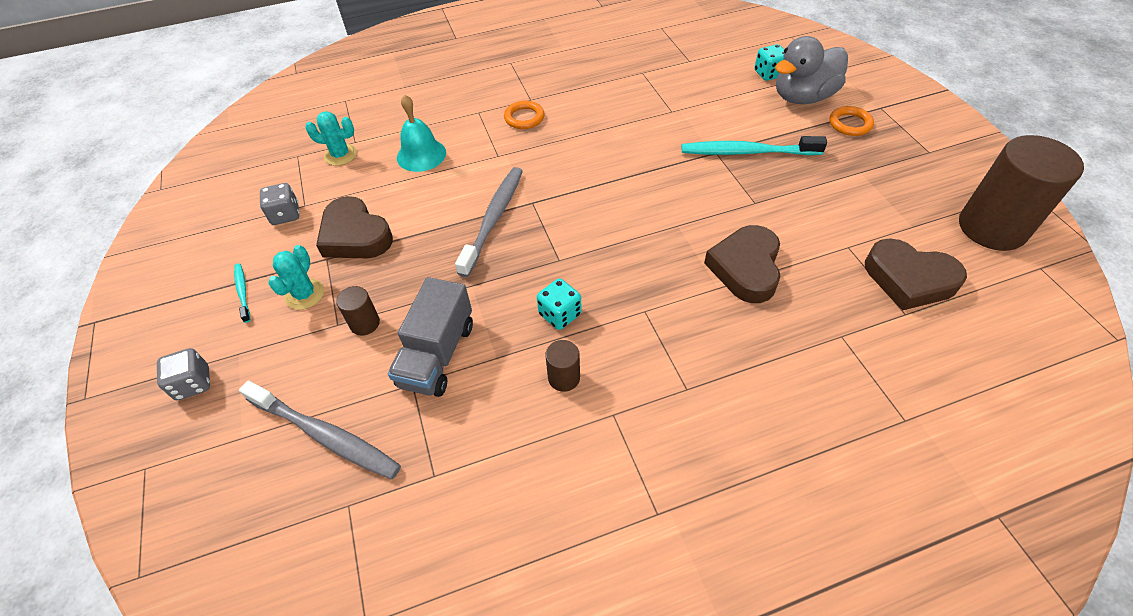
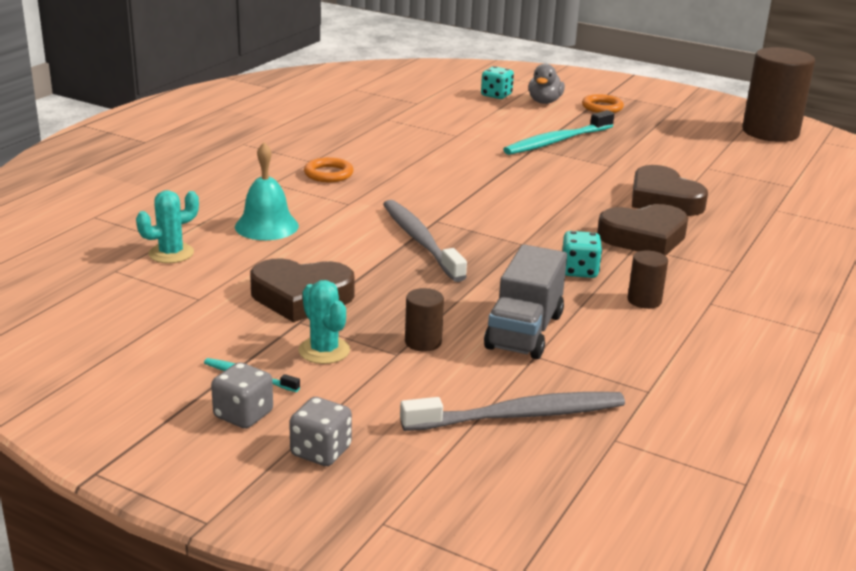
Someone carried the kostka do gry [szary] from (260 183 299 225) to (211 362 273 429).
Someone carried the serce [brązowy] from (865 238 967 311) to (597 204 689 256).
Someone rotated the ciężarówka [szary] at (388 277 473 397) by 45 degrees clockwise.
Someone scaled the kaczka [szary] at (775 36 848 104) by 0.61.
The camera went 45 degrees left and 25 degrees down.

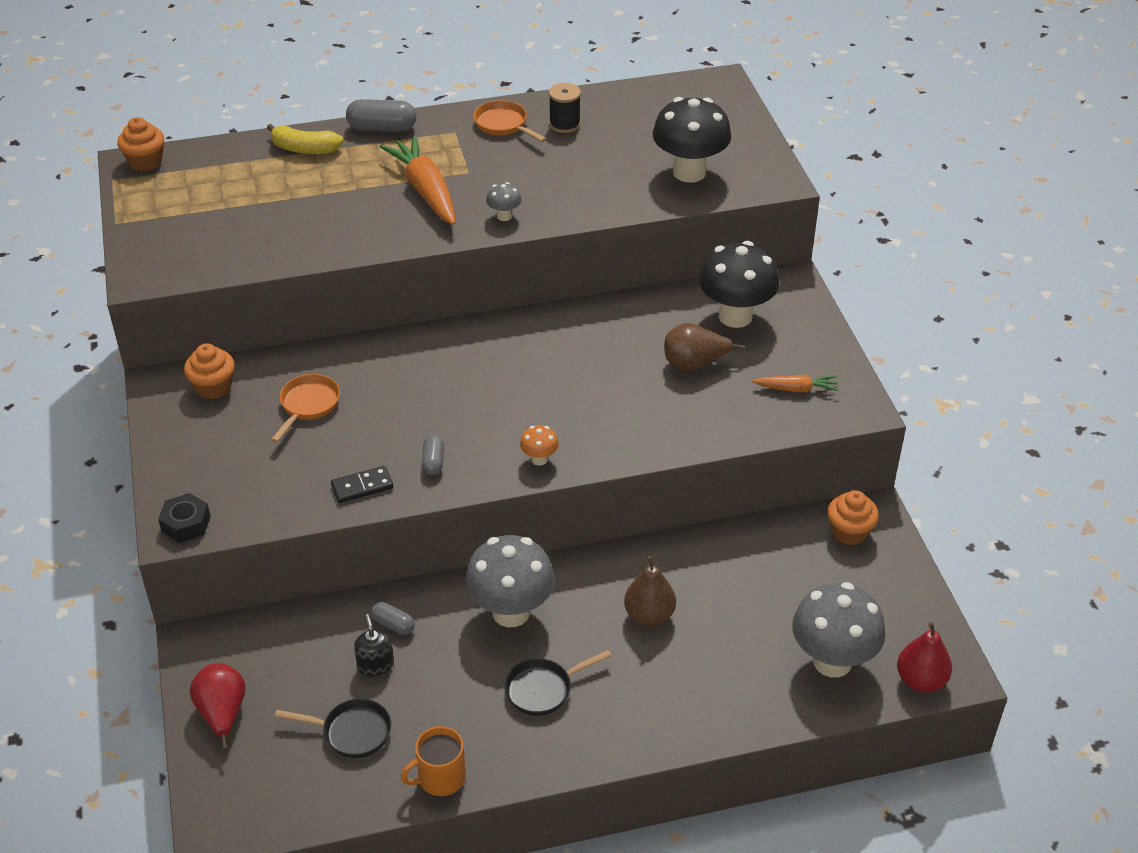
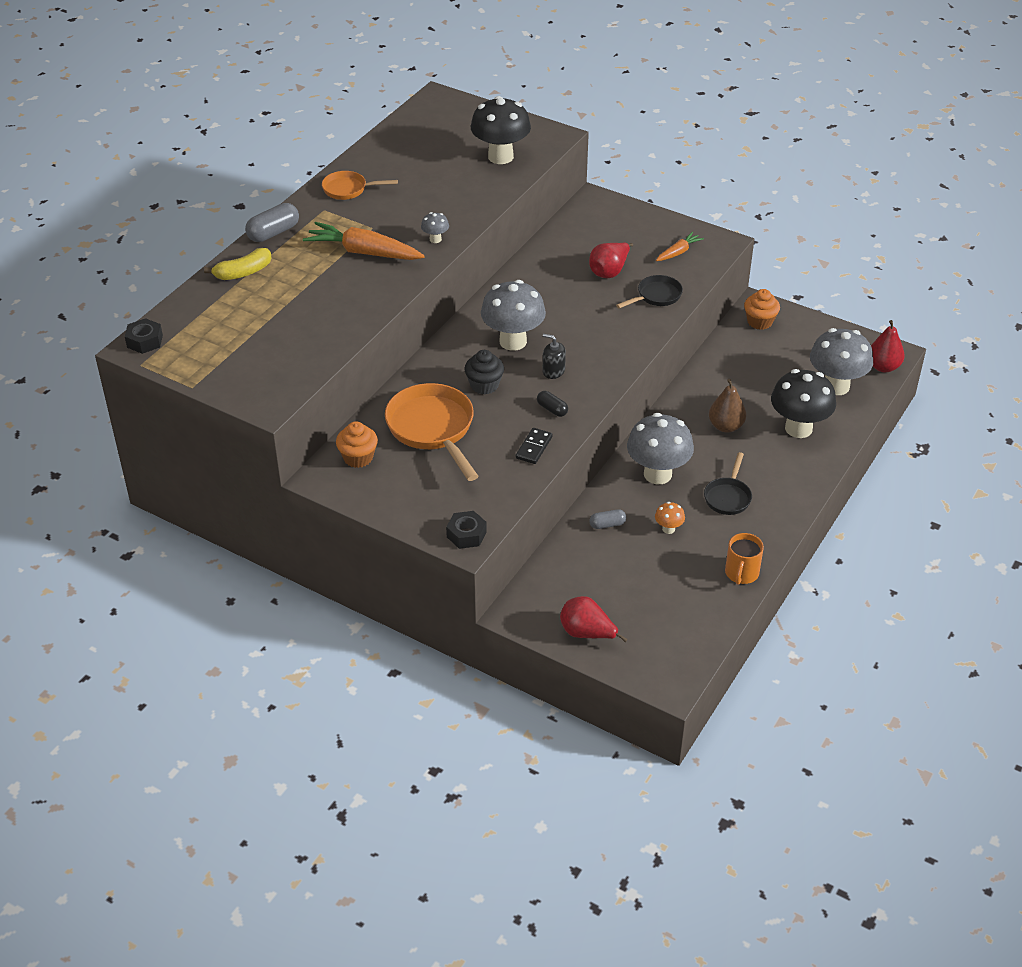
Someone took away the szpulka [czarny] at (549 83 581 133).
Someone put down the muffinka [czarny] at (464 350 504 395).
Someone put down the grzyb [szary] at (481 280 546 351).
Someone carried the patelnia [czarny] from (275 699 391 758) to (616 275 683 309).
Someone carried the dozownik mydła [czarny] from (354 614 394 676) to (543 334 566 379).
Someone carried the grzyb [pomarańczowy] from (520 425 559 466) to (655 502 685 534).
Someone carried the grzyb [czarny] from (699 241 779 328) to (771 369 836 438).
Someone swapped the muffinka [pomarańczowy] at (117 117 164 171) for the nakrętka [czarny] at (125 318 163 354).
Someone repainted the kapsułka [szary] at (422 435 444 475), which became the kapsułka [czarny] at (537 391 568 417).
Someone repainted the gruszka [brązowy] at (664 323 745 371), which became the gruszka [czerwony] at (589 242 633 278).
Someone scaled the patelnia [pomarańczowy] at (271 374 340 443) by 1.82.
The camera went 45 degrees left and 0 degrees up.

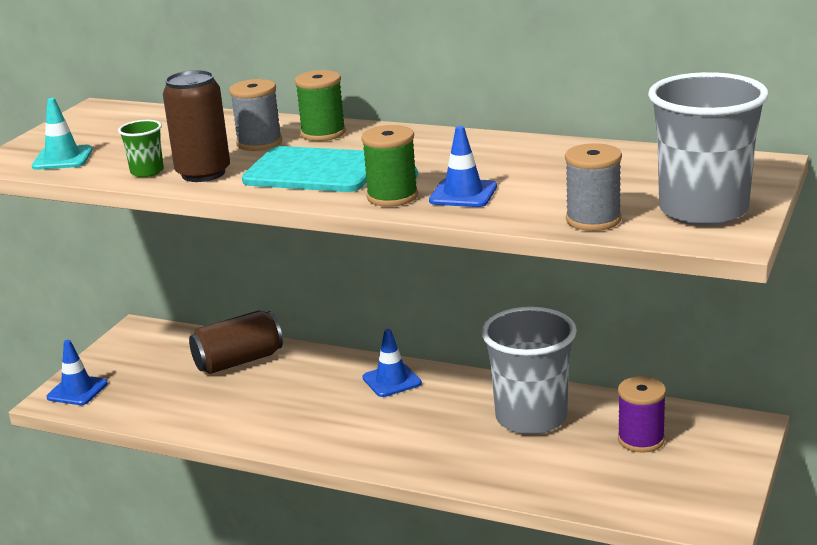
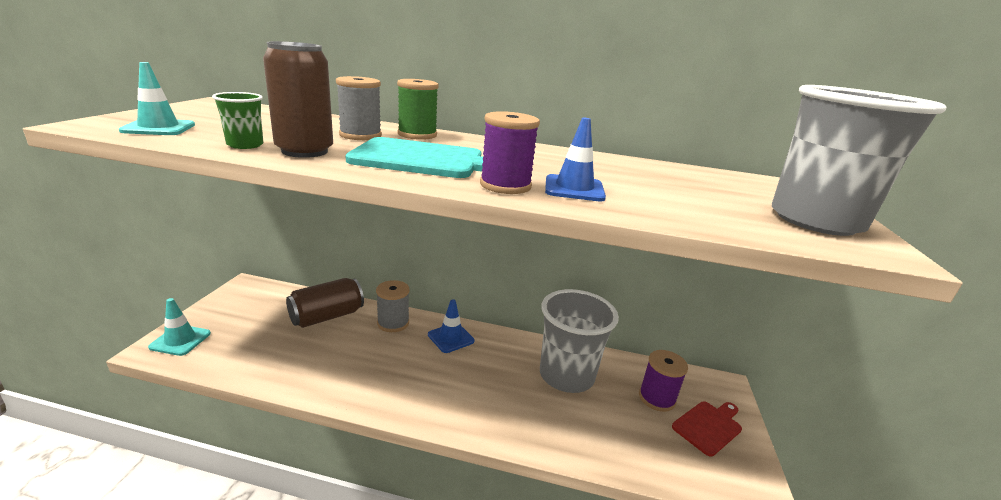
Someone put down the deska do krojenia [czerwony] at (672 402 742 457).
Someone carried the szpulka [szary] from (565 143 622 231) to (376 280 409 332).
Someone repainted the pachołek [niebieski] at (46 340 108 405), which became the pachołek [turkusowy] at (148 298 211 356).
Someone repainted the szpulka [zielony] at (361 125 418 207), which became the szpulka [fioletowy] at (480 111 540 194).
The camera went 15 degrees left and 0 degrees up.

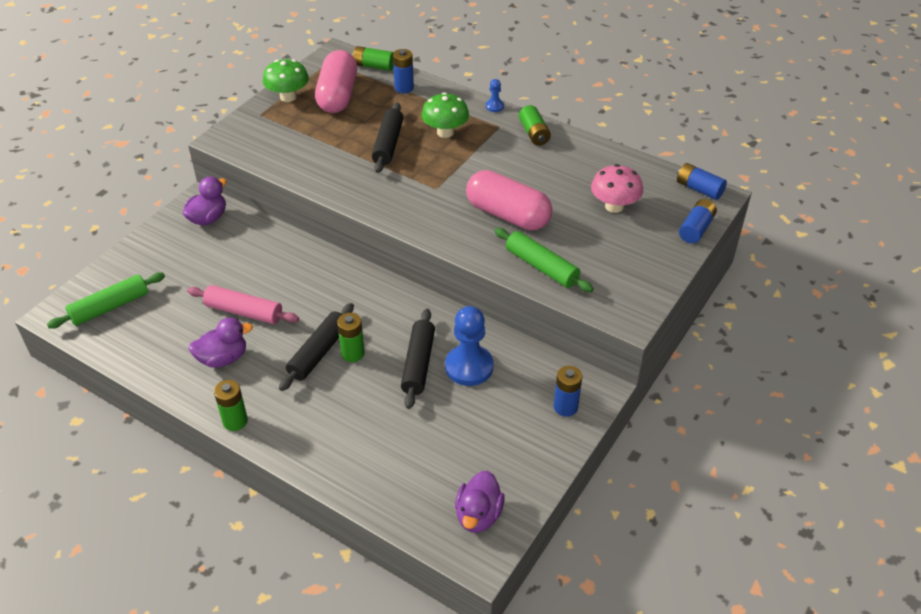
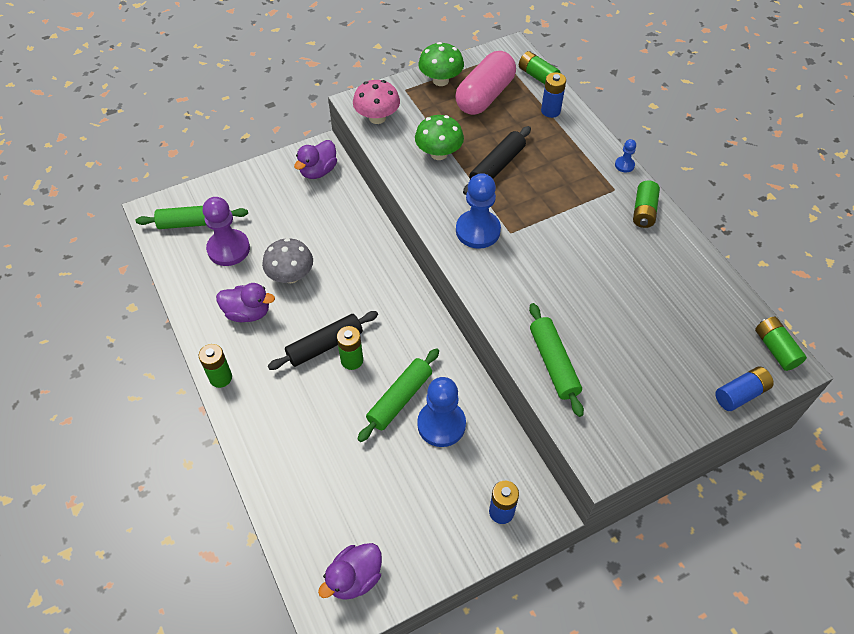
Someone took away the kapsułka [różowy] at (466 170 552 231).
Someone put down the pionek [fioletowy] at (203 197 250 266).
Someone put down the pionek [niebieski] at (456 173 501 249).
Someone carried the grzyb [zielony] from (421 92 469 138) to (415 115 464 160).
Someone carried the grzyb [różowy] from (591 164 643 213) to (353 80 400 124).
Someone swapped the wałek do ciasta [różowy] at (187 285 299 324) for the grzyb [szary] at (262 238 313 283).
Someone repainted the wałek do ciasta [czarny] at (401 309 435 409), which became the wałek do ciasta [zielony] at (357 348 439 442).
Someone repainted the bateria [niebieski] at (677 163 727 200), which became the bateria [zielony] at (755 317 807 371).
Someone rotated the kaczka [fioletowy] at (183 177 227 225) by 150 degrees clockwise.
The camera went 30 degrees right and 10 degrees up.

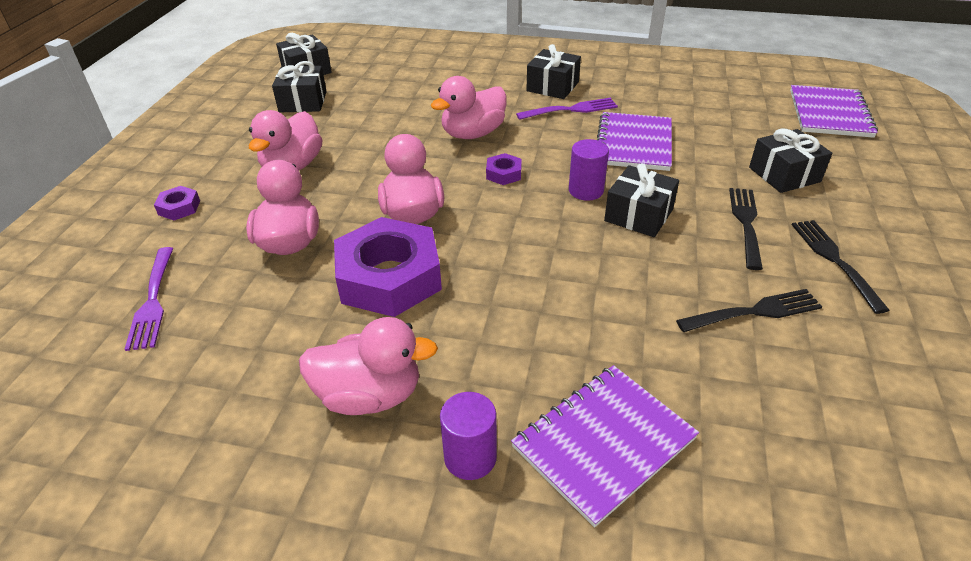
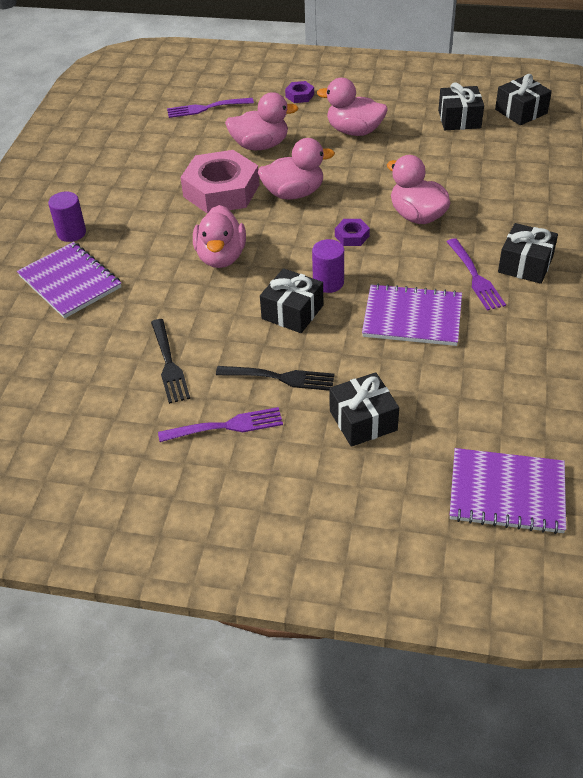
Someone carried the kaczka [różowy] from (299 317 438 415) to (193 205 246 268).
Someone repainted the nakrętka [fioletowy] at (334 217 442 317), which became the nakrętka [różowy] at (180 150 259 213).
Someone repainted the widelec [czarny] at (792 220 890 314), which became the widelec [fioletowy] at (158 407 283 442).
The camera went 90 degrees right and 5 degrees up.

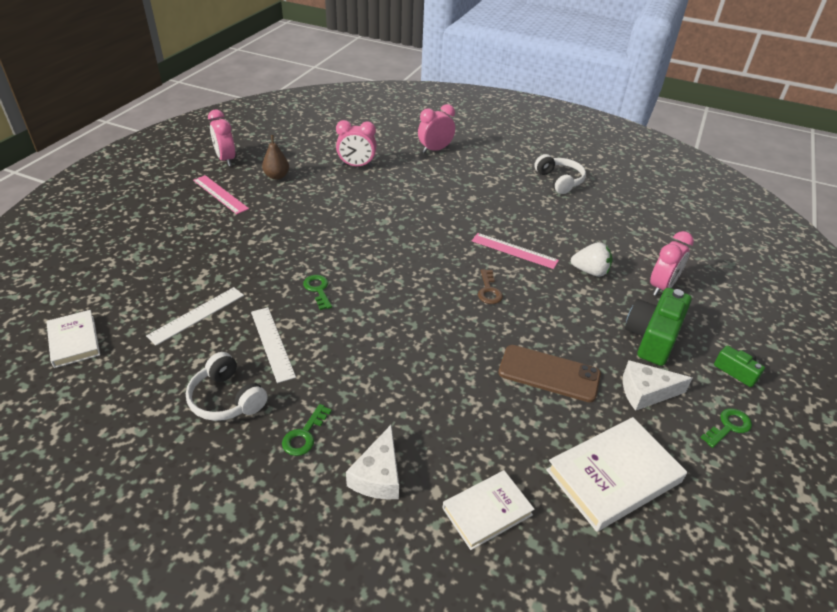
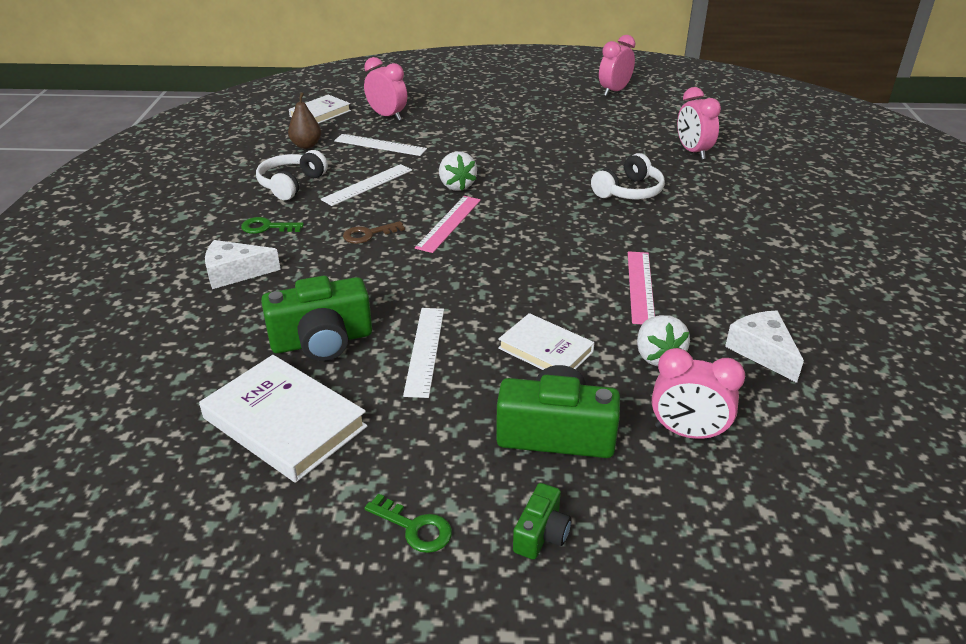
Someone put down the aparat fotograficzny [zielony] at (261 276 372 361).
Someone carried the linijka [różowy] from (193 175 249 214) to (415 196 481 253).
Someone carried the gruszka [brązowy] from (262 135 289 180) to (288 92 321 149).
Someone carried the budzik [różowy] from (418 104 455 153) to (364 57 407 121).
Someone carried the książka [biały] from (443 470 535 550) to (498 313 595 370).
Someone carried the klucz [brązowy] from (478 269 503 304) to (343 221 405 244).
Someone carried the słuchawki [biały] from (534 154 586 194) to (591 153 665 200).
Someone carried the ser [biały] from (623 360 693 411) to (725 311 804 383).
Someone swapped the klucz [zielony] at (303 275 332 310) for the truskawka [biały] at (439 151 477 191).
Someone swapped the telefon [brązowy] at (498 345 601 402) for the linijka [biały] at (403 308 444 398).
The camera went 70 degrees right and 5 degrees down.

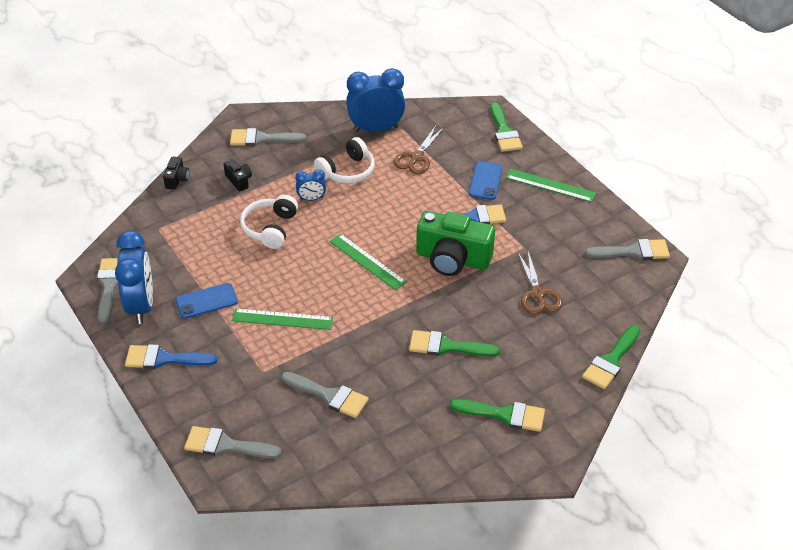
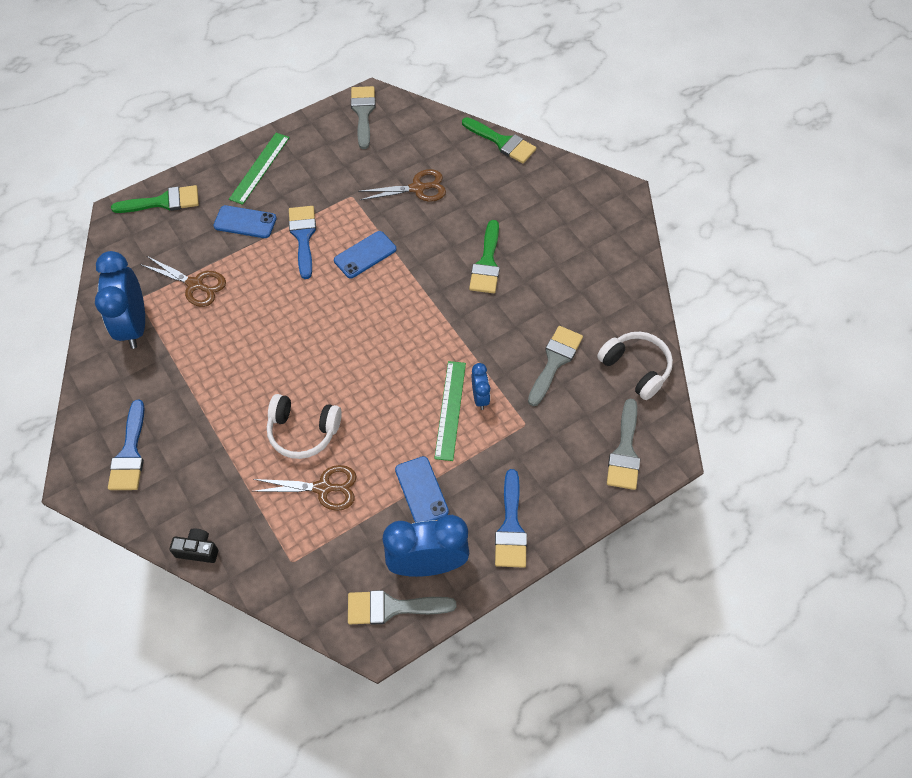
Someone took away the aparat fotograficzny [czarny] at (224 159 252 191).
Someone took away the linijka [zielony] at (329 234 407 290).
Someone took away the pędzel [zielony] at (450 399 545 432).
Someone put down the nożyczki [brązowy] at (252 465 357 511).
Someone carried the budzik [niebieski] from (295 169 326 201) to (472 363 490 410).
Someone carried the słuchawki [biały] from (314 137 375 184) to (597 332 673 400).
Someone swapped the aparat fotograficzny [zielony] at (416 211 495 276) for the telefon [niebieski] at (334 231 396 278).
Someone repainted the pędzel [szary] at (230 128 306 146), which became the pędzel [niebieski] at (108 400 145 490).
The camera went 90 degrees left and 15 degrees up.

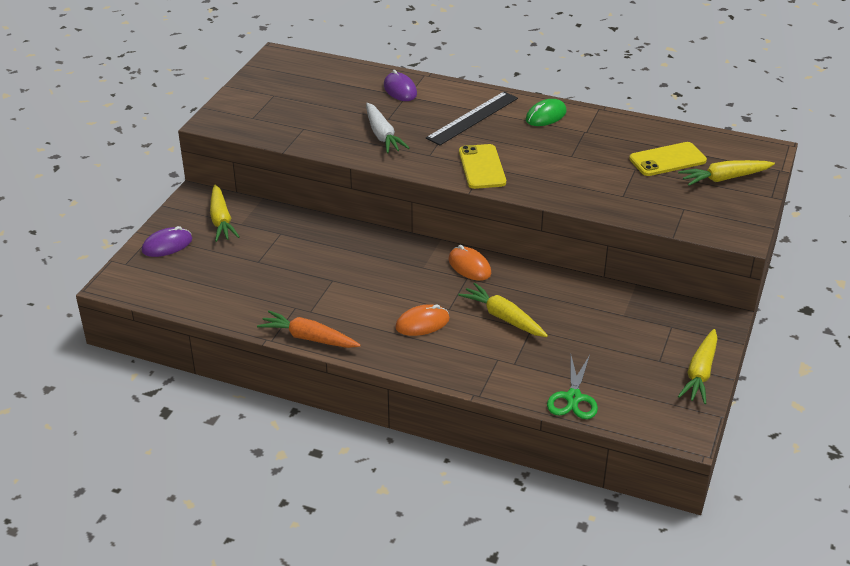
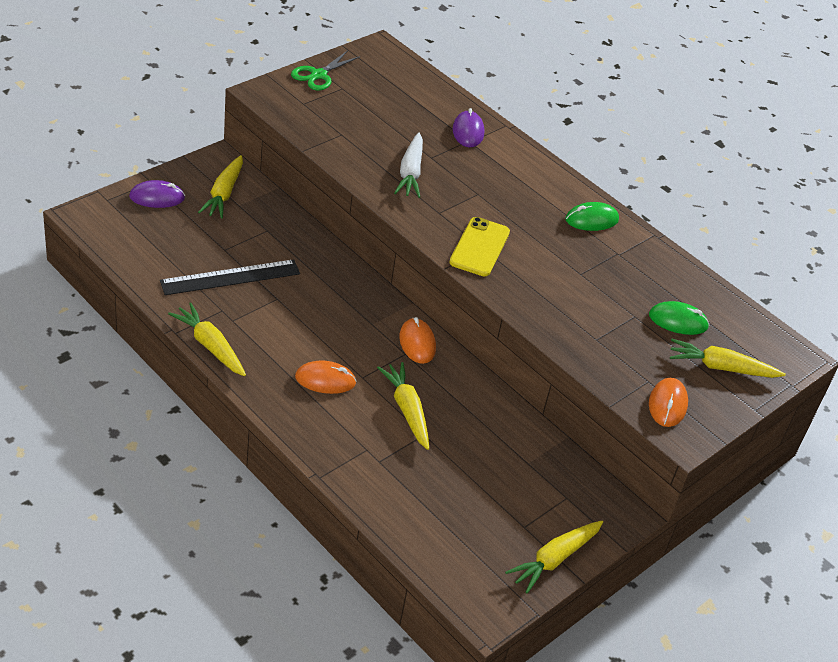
Someone put down the myszka [pomarańczowy] at (649 378 688 427).
Someone carried the linijka [czarny] from (426 92 518 145) to (160 259 300 295).
Someone carried the nożyczki [zielony] from (547 355 598 419) to (291 50 361 90).
Someone swapped the telefon [żółty] at (629 142 707 176) for the myszka [zielony] at (649 301 709 335).
Someone repainted the marchewka [pomarańczowy] at (257 310 361 348), which became the marchewka [żółty] at (168 302 246 376).
The camera went 20 degrees right and 5 degrees up.

